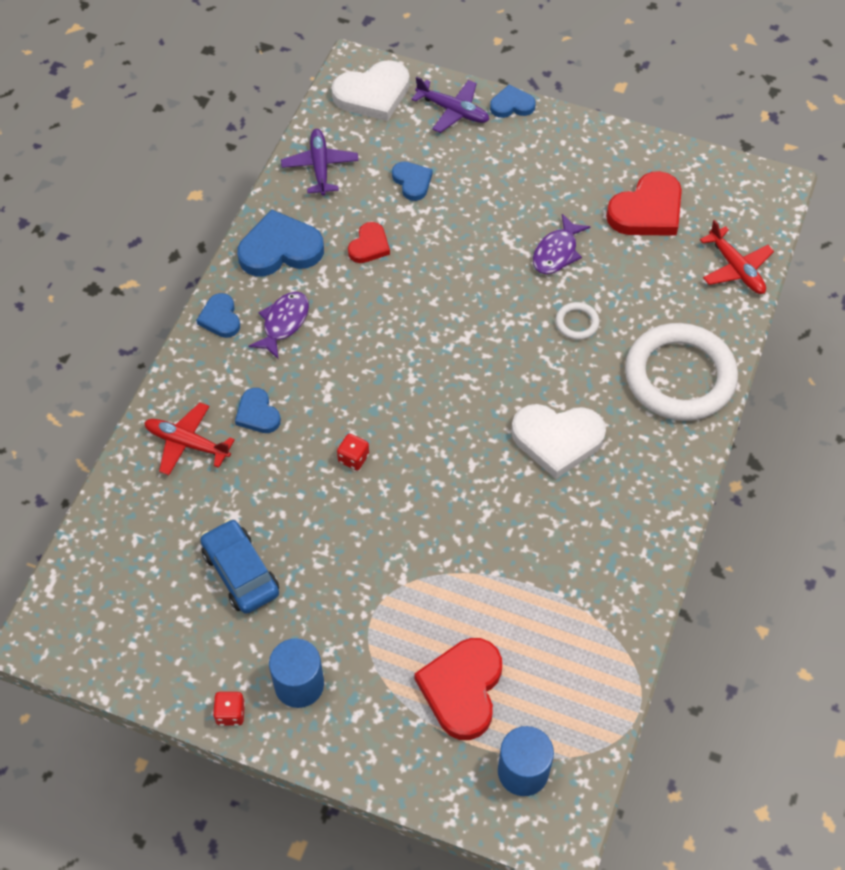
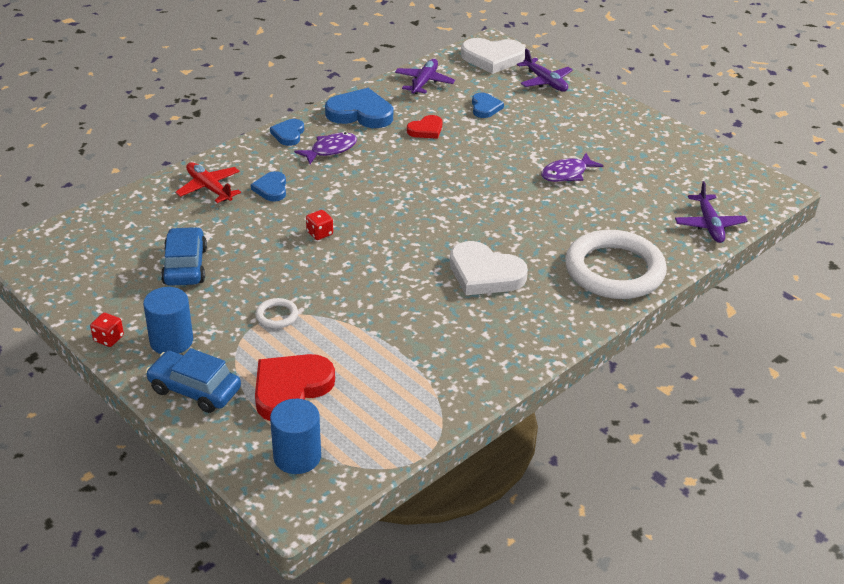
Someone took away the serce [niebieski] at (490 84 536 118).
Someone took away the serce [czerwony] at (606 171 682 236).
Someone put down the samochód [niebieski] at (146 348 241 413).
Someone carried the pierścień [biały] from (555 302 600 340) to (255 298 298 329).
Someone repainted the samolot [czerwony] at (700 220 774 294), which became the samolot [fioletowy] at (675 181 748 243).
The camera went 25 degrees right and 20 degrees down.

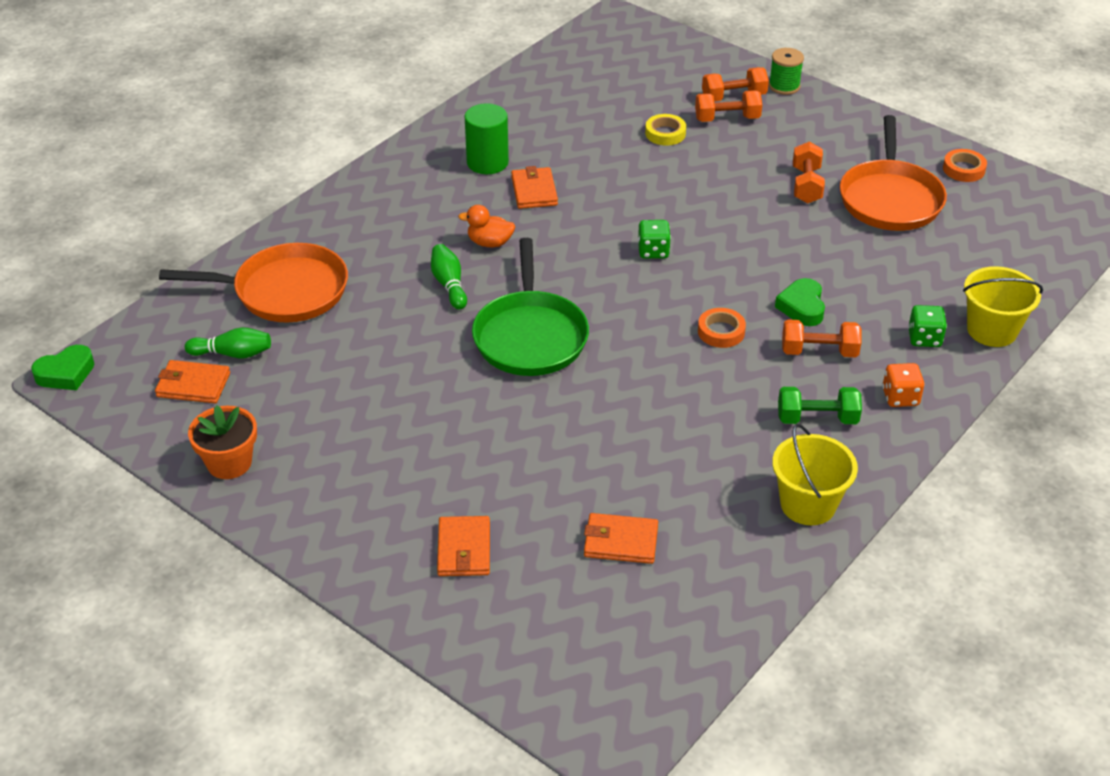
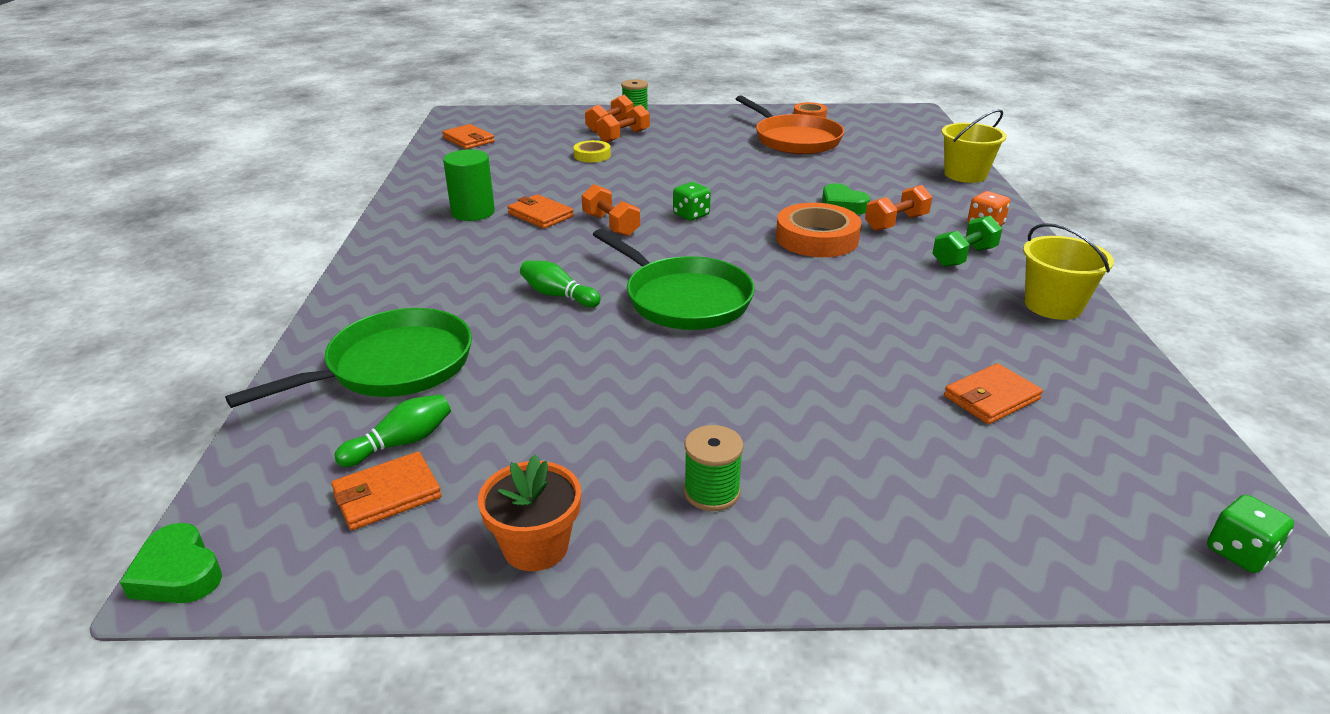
Someone took away the kaczka [pomarańczowy] at (458 205 515 247).
Someone put down the szpulka [zielony] at (684 425 744 511).
Someone carried the portfel [pomarańczowy] from (437 516 490 576) to (442 124 495 149).
Someone carried the hantel [pomarańczowy] from (793 142 825 204) to (582 184 640 236).
Someone carried the kostka do gry [zielony] from (908 305 947 347) to (1207 495 1294 573).
Someone repainted the patelnia [pomarańczowy] at (159 243 348 323), which became the patelnia [zielony] at (225 308 472 408).
Someone rotated the serce [zielony] at (31 345 94 390) by 120 degrees clockwise.
Someone scaled the taśma klejąca [pomarańczowy] at (698 308 746 348) by 1.83.
The camera went 40 degrees left and 10 degrees down.

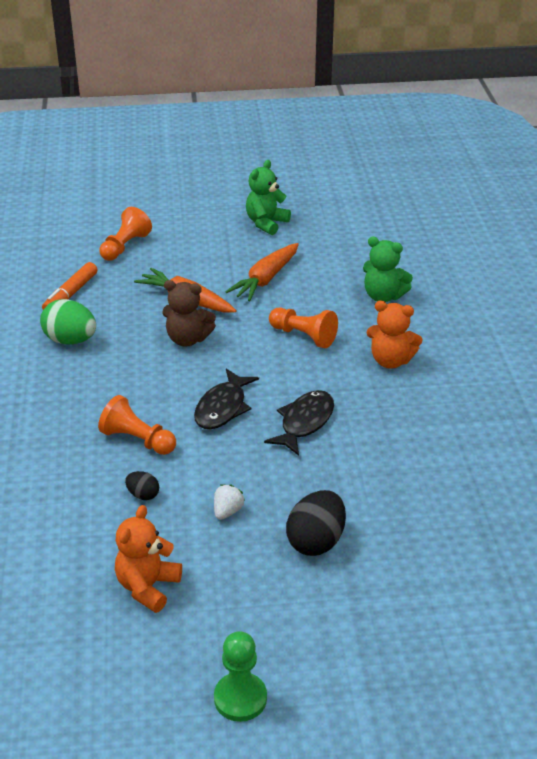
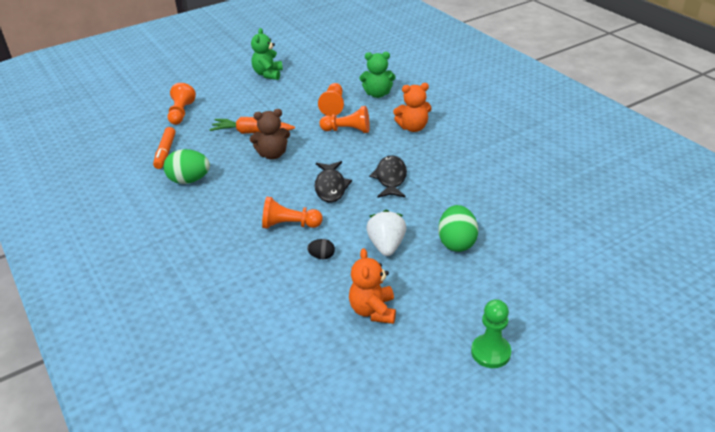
Someone took away the marchewka [pomarańczowy] at (225 243 299 301).
Someone put down the pionek [pomarańczowy] at (318 83 344 116).
Someone repainted the jajko [czarny] at (286 490 346 556), which became the jajko [zielony] at (438 205 478 252).
Someone scaled the truskawka [biały] at (214 484 245 520) by 1.73.
The camera went 25 degrees left and 0 degrees up.

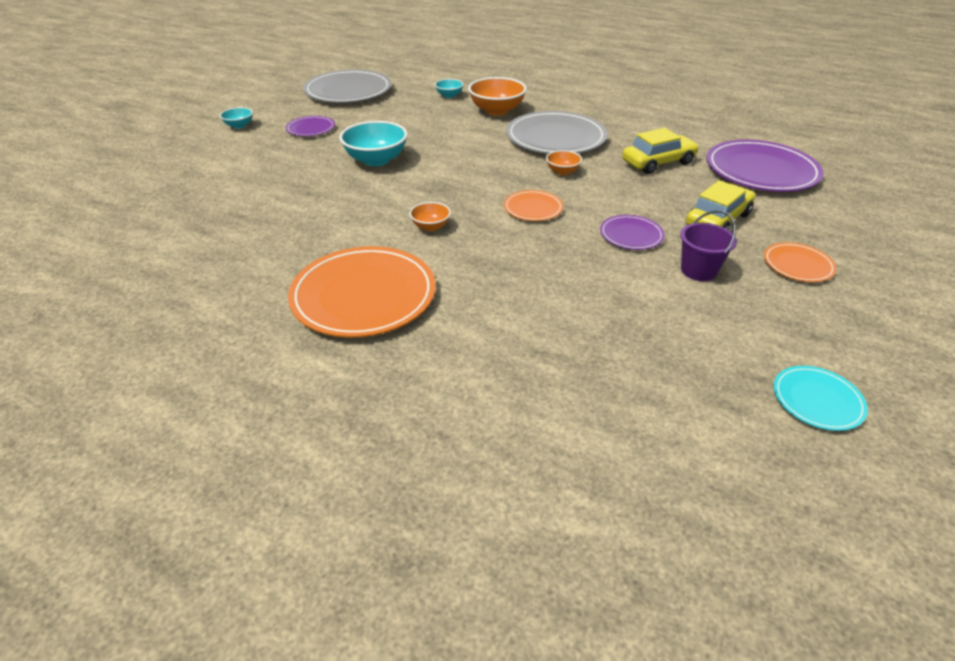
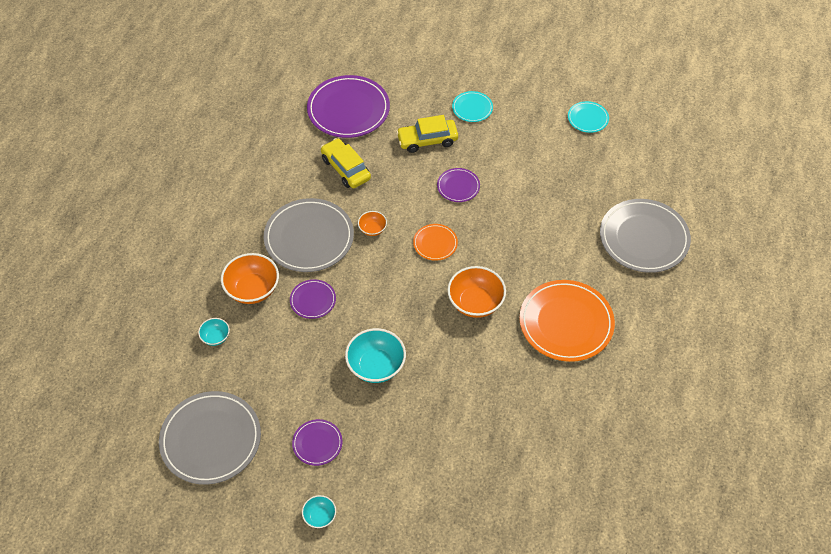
Someone took away the wiadro [fioletowy] at (680 210 737 281).
Someone put down the talerz [fioletowy] at (290 279 336 319).
Someone put down the talerz [szary] at (600 199 691 273).
Someone repainted the talerz [pomarańczowy] at (764 242 837 282), which became the talerz [turkusowy] at (452 91 493 122).
Someone rotated the samochód [żółty] at (686 180 755 230) by 45 degrees counterclockwise.
Someone scaled the miska [pomarańczowy] at (410 202 451 231) by 1.90.
The camera went 100 degrees left and 15 degrees up.

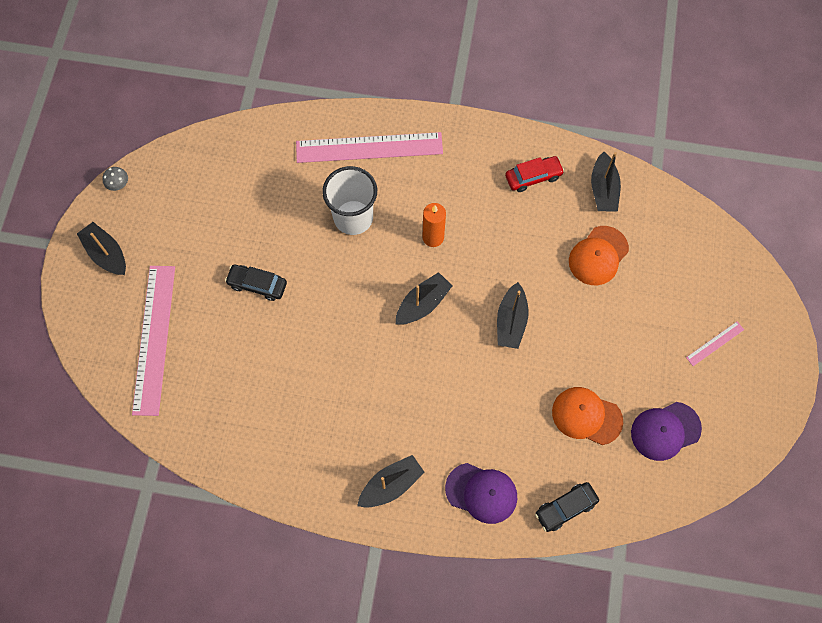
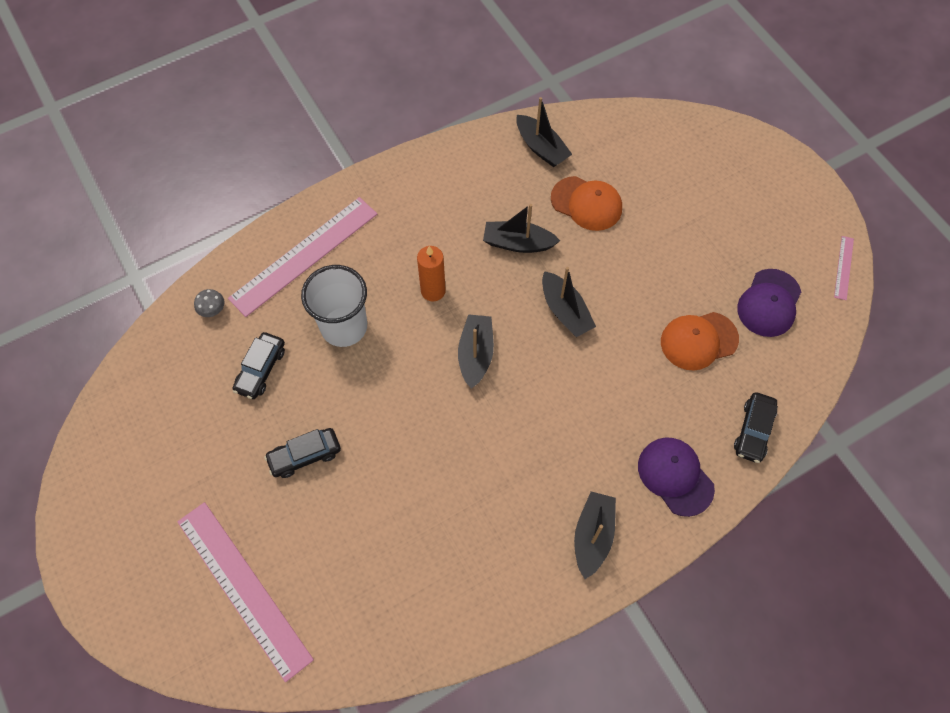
Someone took away the samochód [czerwony] at (505 156 565 192).
Someone put down the samochód [czarny] at (233 332 285 399).
Someone carried the łódka [czarny] from (77 222 126 275) to (483 204 560 253).
Someone carried the grzyb [szary] from (102 167 128 191) to (194 289 225 317).
Someone carried the linijka [różowy] from (686 321 744 366) to (834 236 854 300).
Someone rotated the czapka [fioletowy] at (445 463 517 524) by 105 degrees counterclockwise.
Someone rotated the czapka [pomarańczowy] at (569 226 629 285) by 60 degrees counterclockwise.
The camera went 40 degrees left and 5 degrees down.

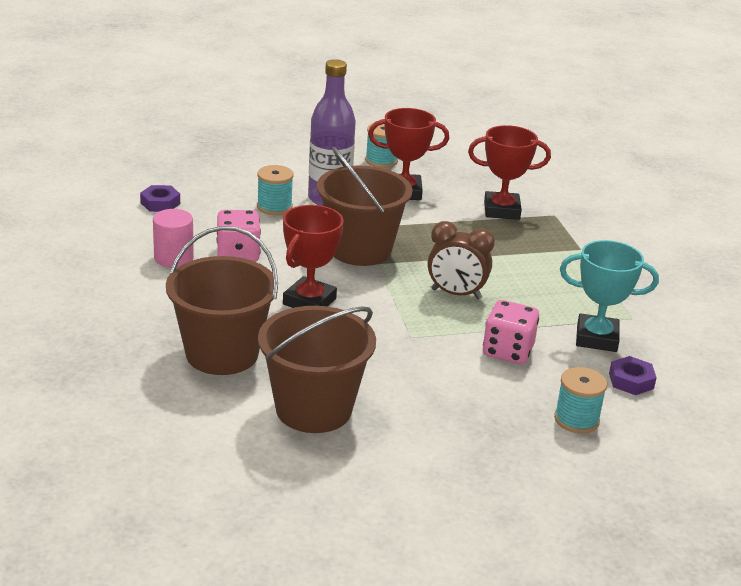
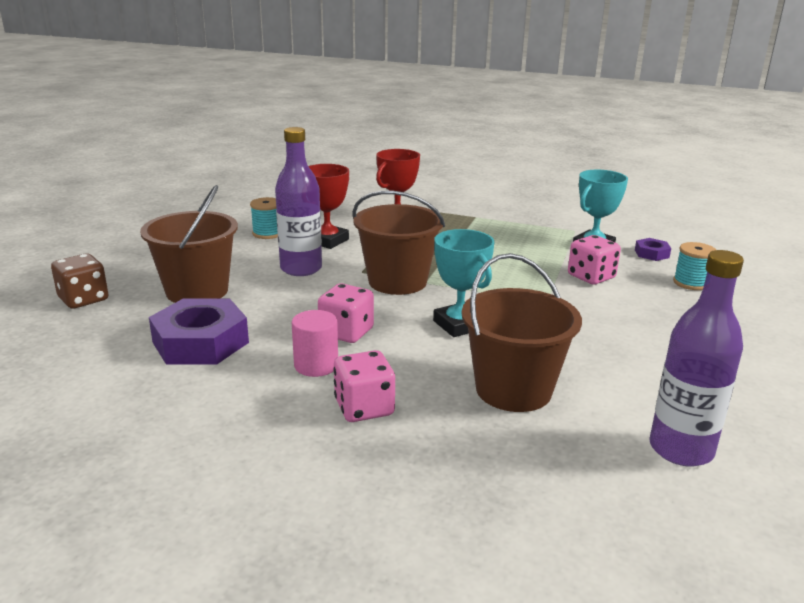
Someone took away the szpulka [turkusowy] at (257 165 294 215).
Someone took away the budzik [brązowy] at (428 221 495 299).
Someone put down the kostka do gry [brązowy] at (51 254 109 309).
Someone put down the kostka do gry [różowy] at (333 350 395 422).
Someone put down the butelka [fioletowy] at (649 250 744 466).
Someone carried the wiadro [brązowy] from (258 306 376 433) to (140 185 238 303).
Someone repainted the puchar [czerwony] at (283 205 344 308), which became the puchar [turkusowy] at (433 229 495 337).
Someone scaled the nakrętka [fioletowy] at (140 185 180 212) by 2.10.
The camera went 55 degrees left and 5 degrees down.

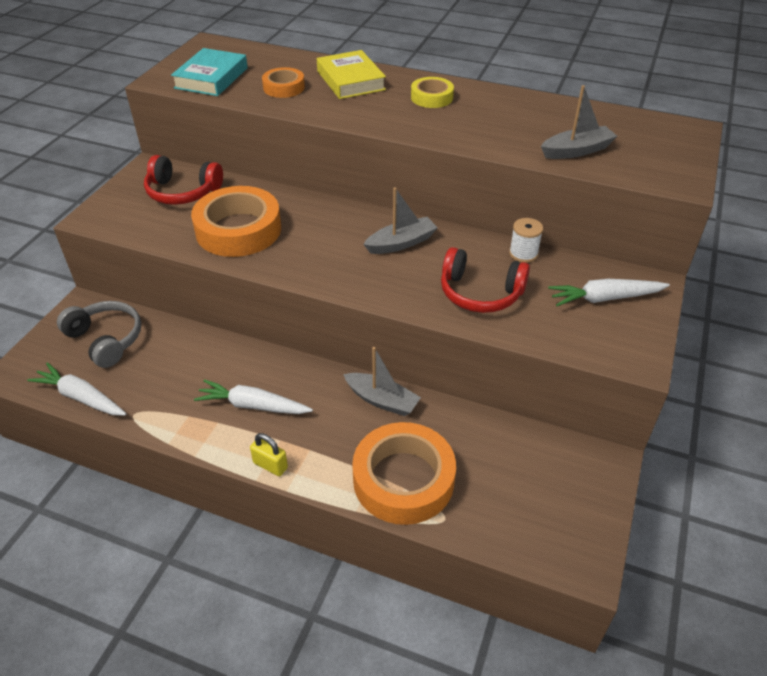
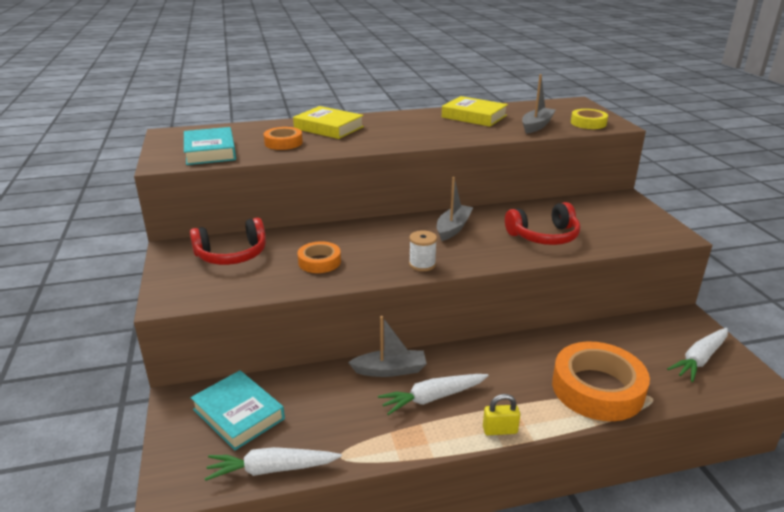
Someone put down the książka [żółty] at (442 96 508 127).
Someone carried the łódka [szary] from (343 347 421 416) to (348 316 427 377).
Someone carried the taśma klejąca [żółty] from (411 77 454 108) to (571 109 608 129).
Someone carried the szpulka [biały] from (509 218 543 263) to (409 230 437 271).
Someone carried the marchewka [biały] from (548 279 670 306) to (667 328 728 382).
Someone swapped the słuchawki [szary] at (57 301 141 368) for the książka [turkusowy] at (191 370 285 451).
Someone scaled the taśma klejąca [pomarańczowy] at (191 186 281 257) by 0.52.
The camera went 35 degrees left and 15 degrees down.

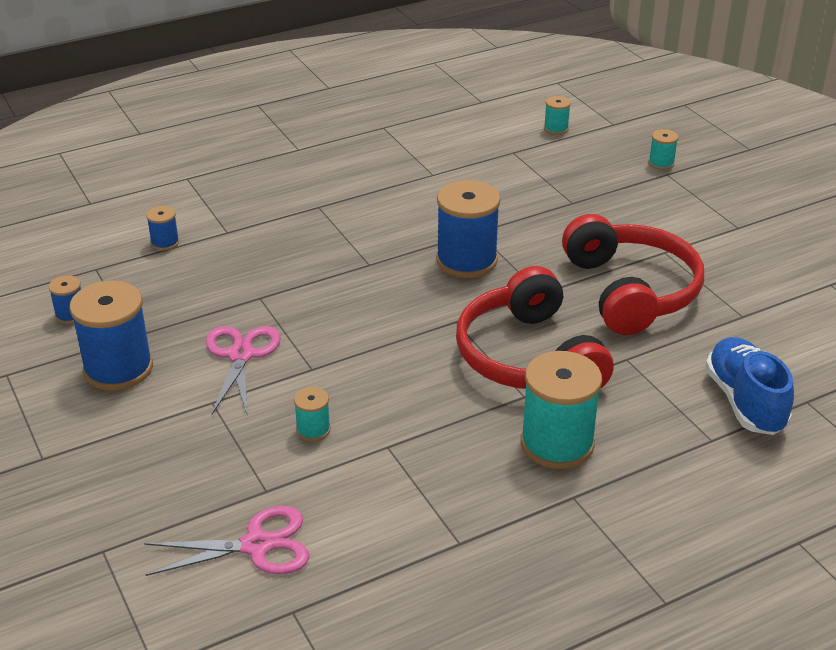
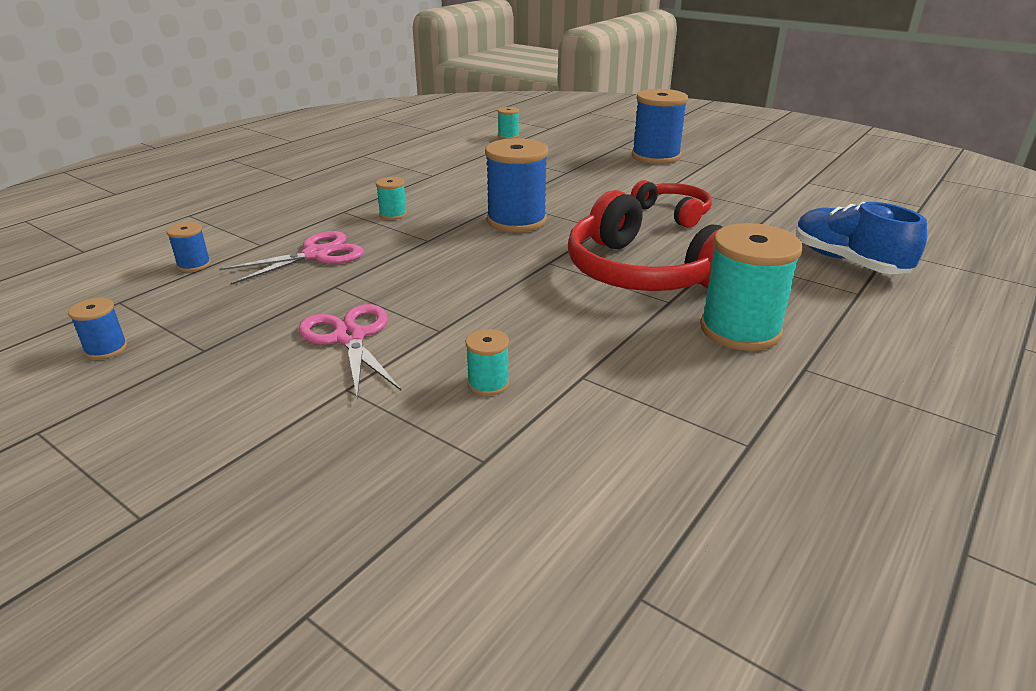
Someone carried the szpulka [niebieski] from (69 281 153 391) to (632 89 688 164).
Someone carried the nożyczki [różowy] from (144 506 310 576) to (219 231 364 285).
Someone carried the szpulka [turkusowy] from (648 129 678 170) to (376 177 407 220).
Someone scaled the słuchawki [czerwony] at (562 214 704 335) by 0.56.
The camera went 25 degrees left and 5 degrees down.

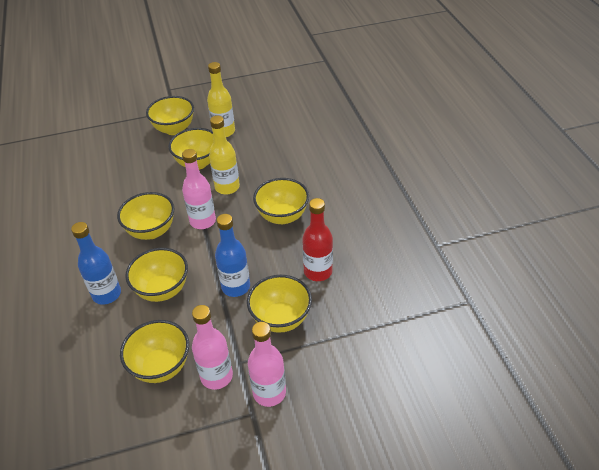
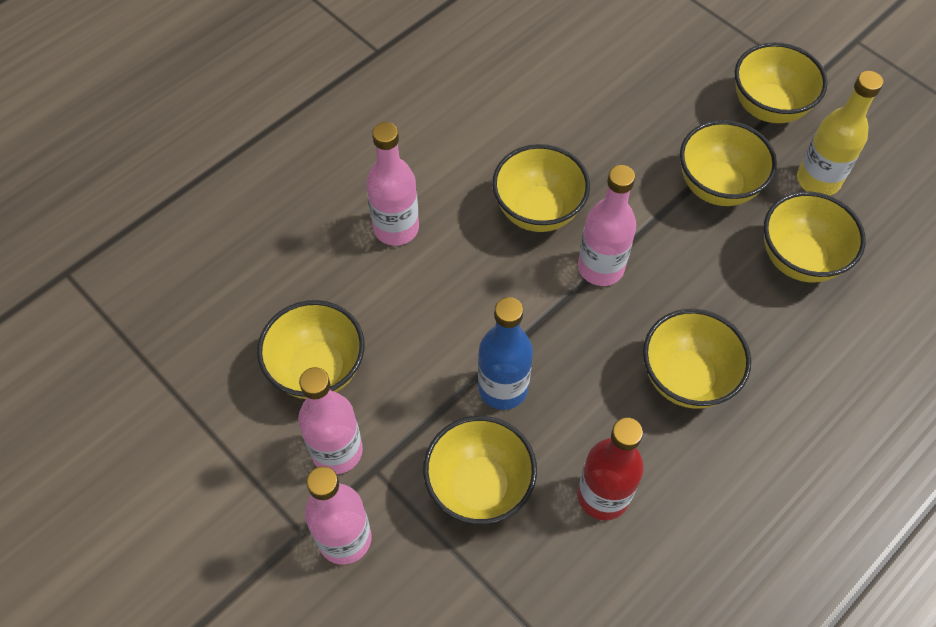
Someone took away the butelka [żółty] at (209 116 240 194).
Someone carried the miska [żółty] from (125 248 188 302) to (764 191 866 282).
Someone repainted the butelka [niebieski] at (71 222 121 305), which became the butelka [różowy] at (366 122 419 246).
The camera went 60 degrees right and 15 degrees up.

